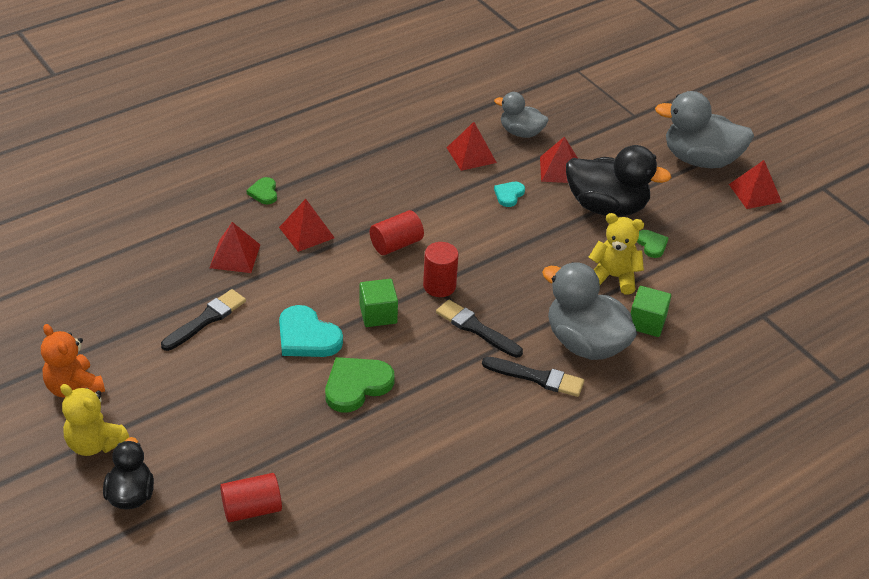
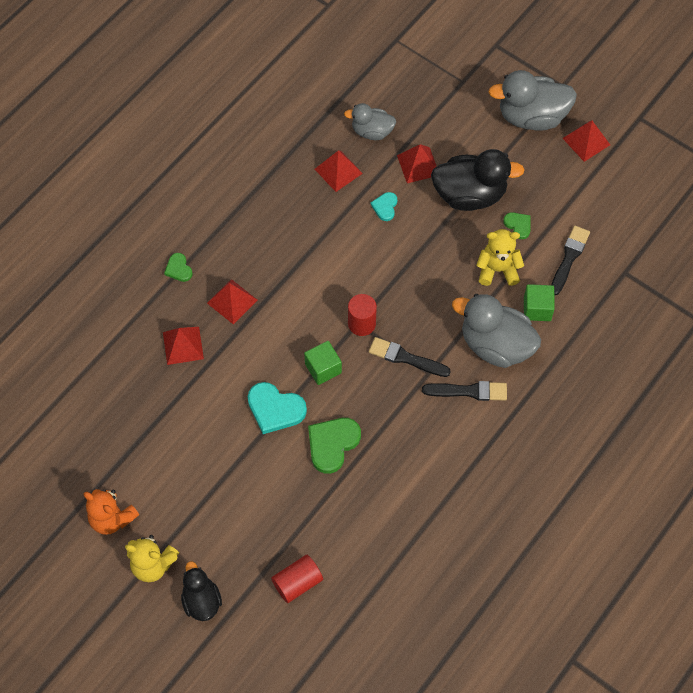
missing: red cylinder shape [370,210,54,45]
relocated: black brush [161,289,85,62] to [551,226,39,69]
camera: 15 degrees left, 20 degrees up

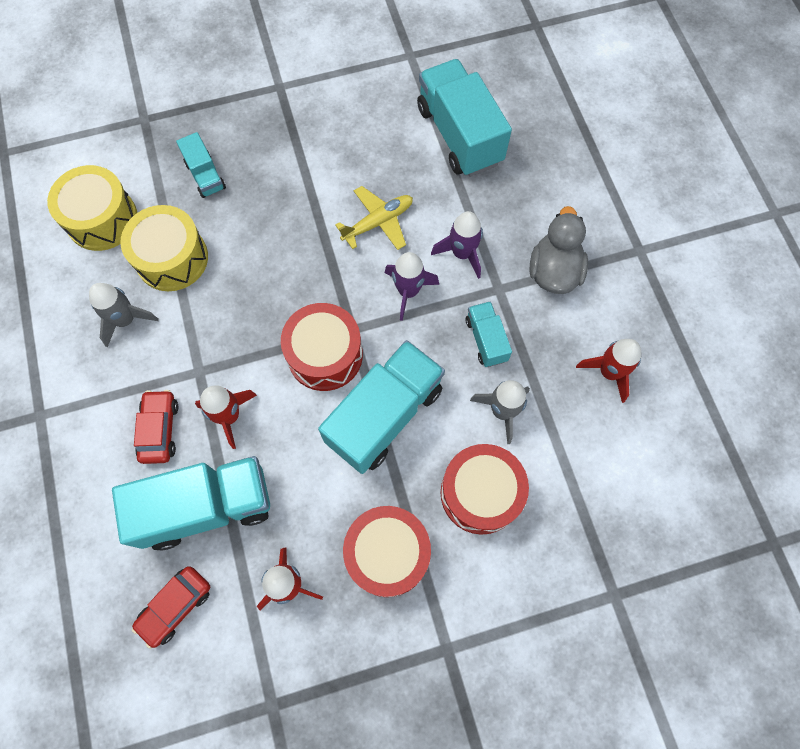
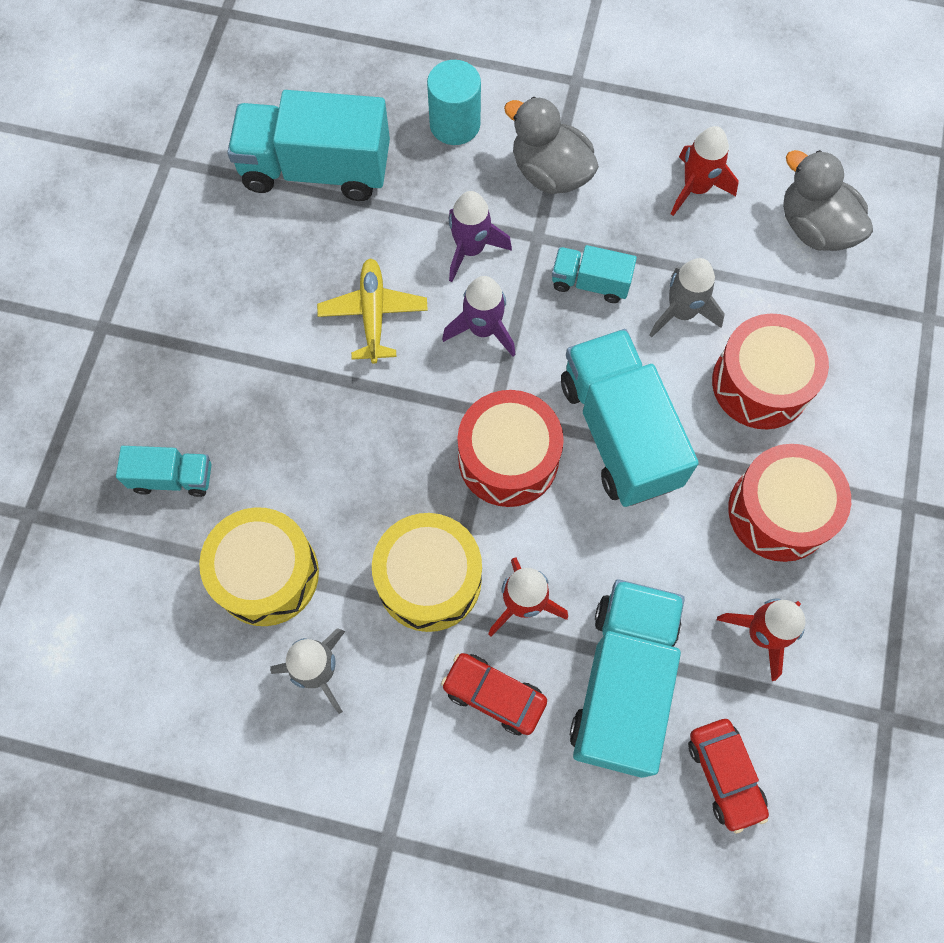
appeared: turquoise cylinder shape [427,60,54,85]; grey toy duck [783,150,90,101]
relocated: golden drum [47,165,90,86] to [372,513,110,119]
camera: 60 degrees left, 0 degrees up

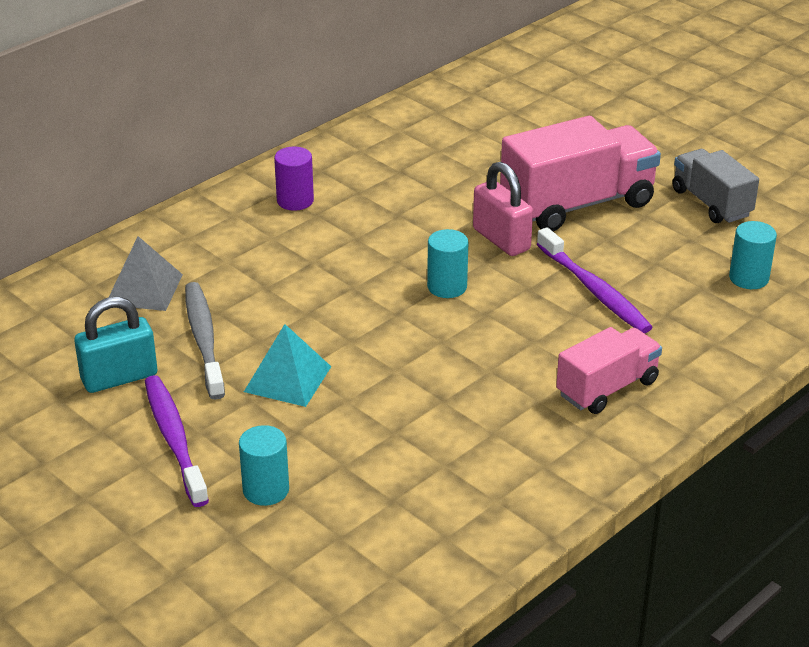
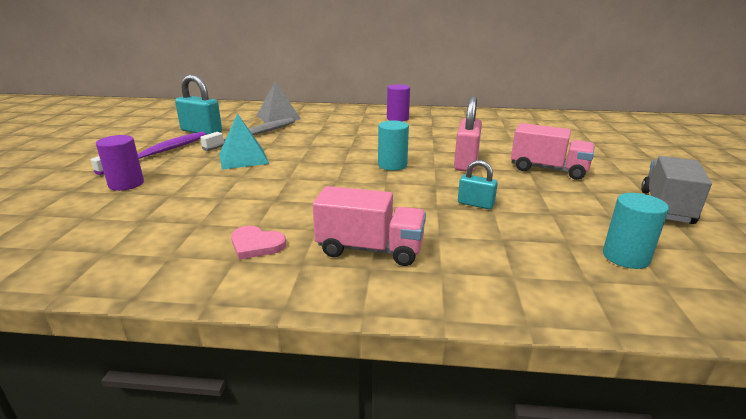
appeared: pink love heart [231,226,55,33]
exchanged: violet toothbrush [537,227,115,106] to turquoise small lock [458,160,40,49]
colour: turquoise cylinder shape [239,425,50,81] to violet cylinder shape [96,135,48,56]
size: pink truck [500,116,161,115] = [511,123,84,57] x0.61
camera: 50 degrees right, 10 degrees down

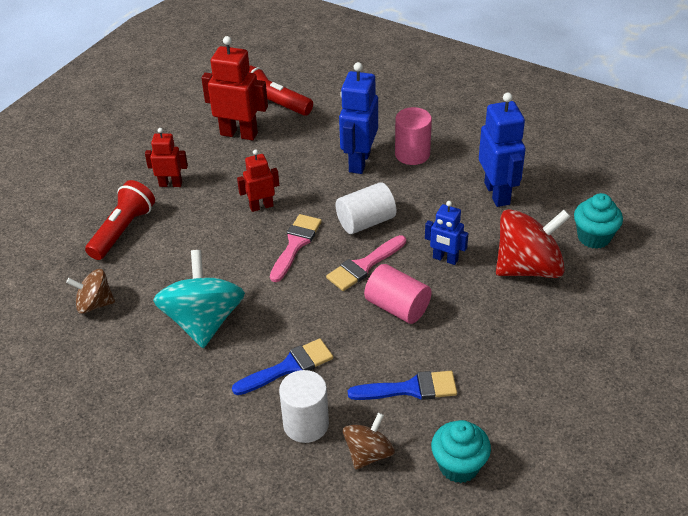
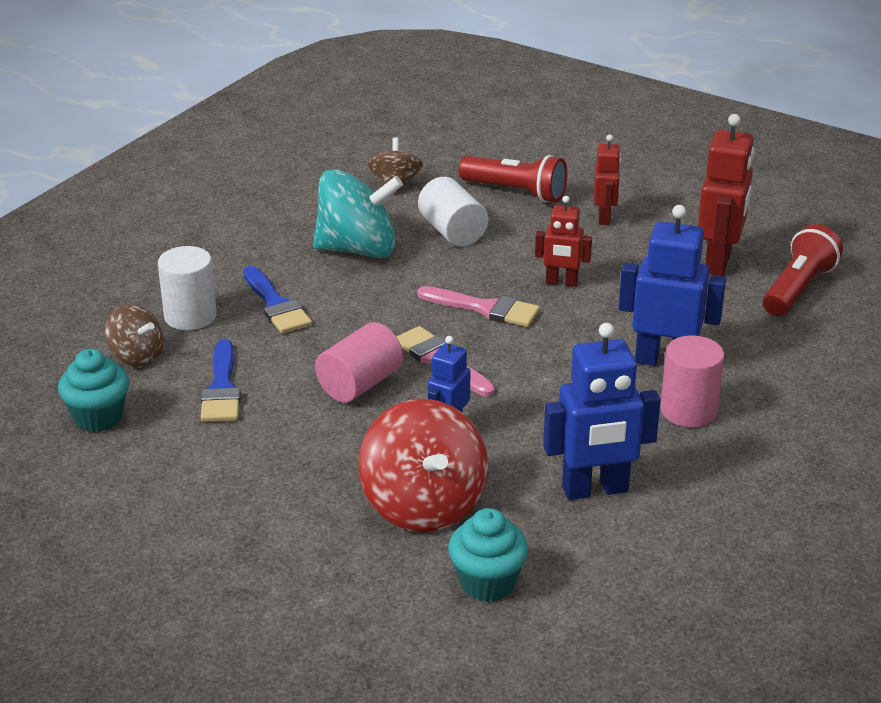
relocated: pure white cylinder shape [336,182,60,52] to [418,177,70,70]
spun: red robot [237,149,42,63] = [535,196,57,91] 120 degrees clockwise
camera: 90 degrees right, 10 degrees down

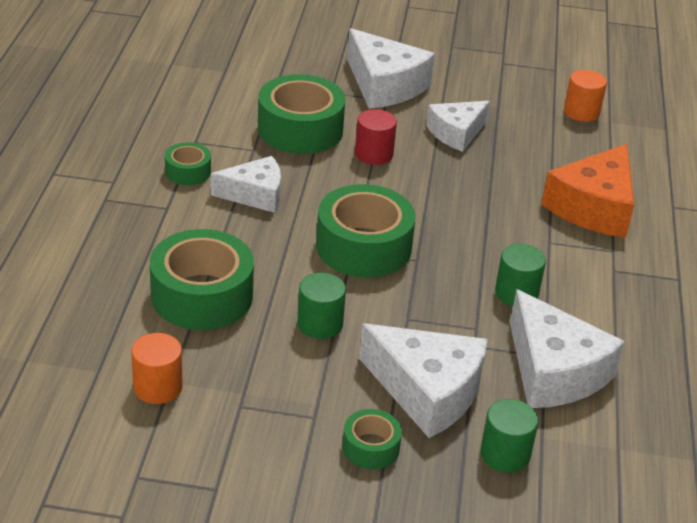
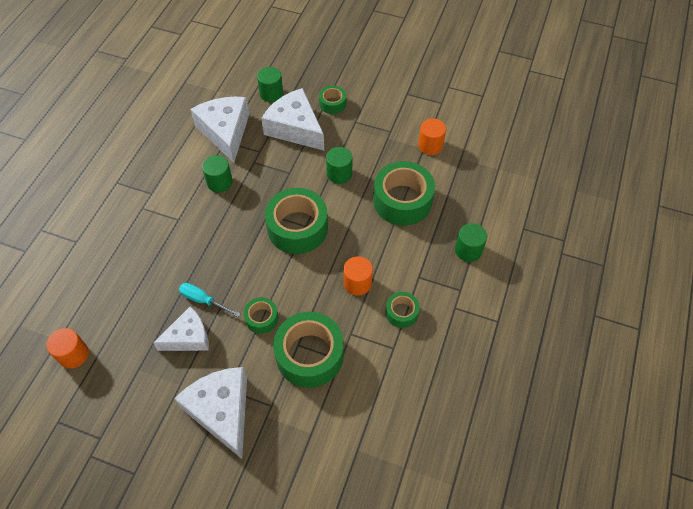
missing: bright orange piece of cheese [541,144,93,94]
appeared: turquoise screwdriver [179,283,62,34]; emerald cylinder shape [455,223,32,39]
exchanged: red cylinder shape [355,109,42,56] to emerald roll of tape [243,297,35,37]; pure white piece of cheese [211,156,70,57] to bright orange cylinder shape [344,256,29,40]
camera: 165 degrees left, 20 degrees up

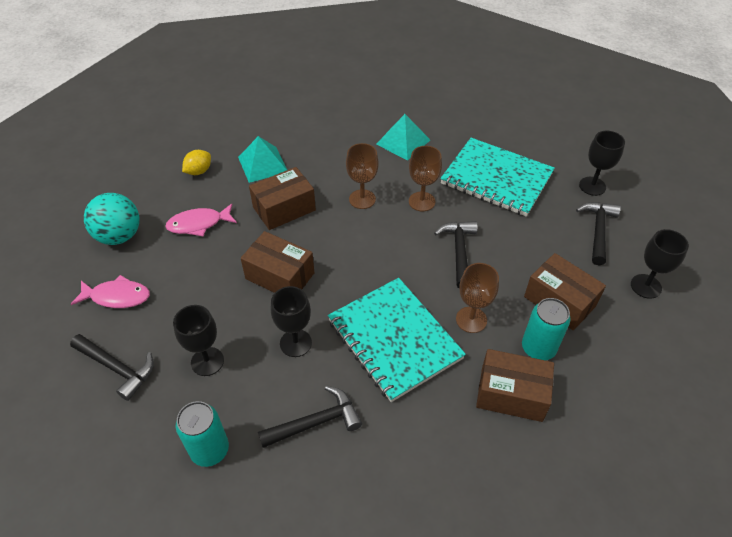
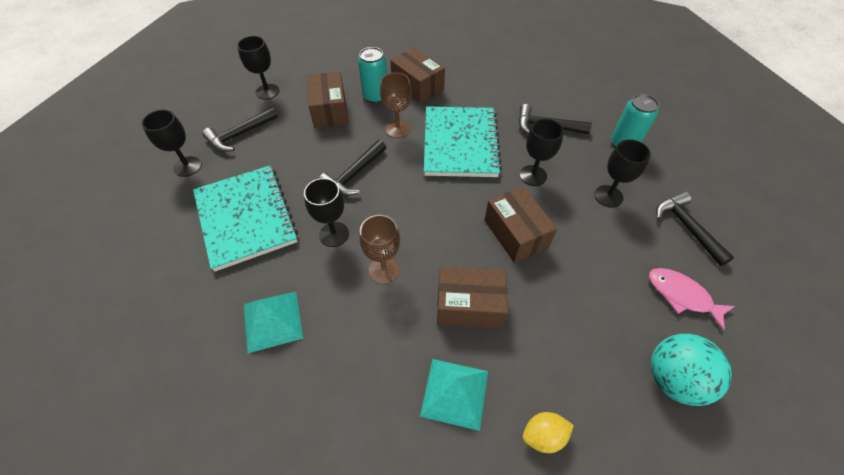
missing: pink fish figure [165,203,72,34]
colour: dark brown chalice [409,146,33,65] to black chalice [304,178,45,69]
camera: 145 degrees left, 5 degrees up

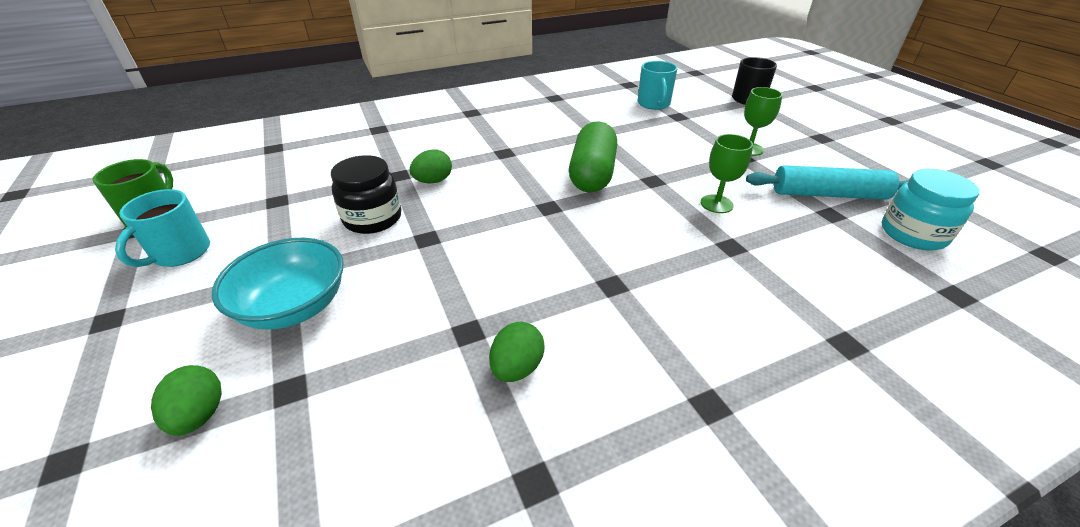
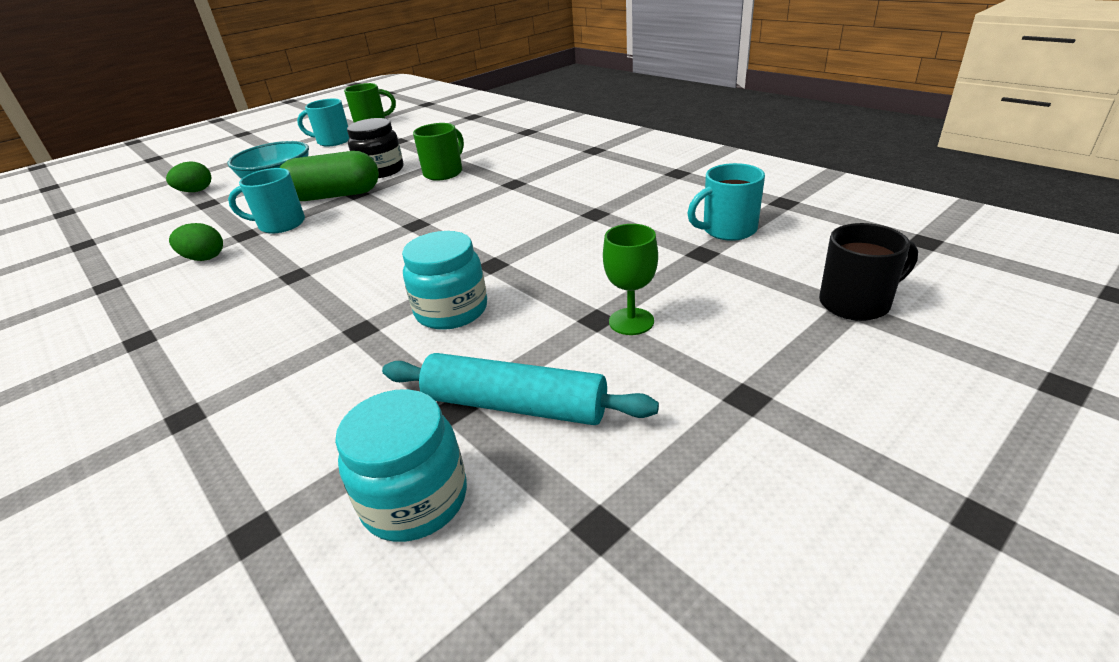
appeared: turquoise tea mug [228,168,77,66]
relocated: emerald pill [569,121,48,72] to [280,151,99,50]
exchanged: emerald chalice [701,134,52,79] to turquoise jar [402,231,85,99]; emerald toy egg [410,149,42,34] to emerald tea mug [413,123,51,58]
spun: turquoise pastry roller [746,165,163,35] = [382,353,277,72] 60 degrees counterclockwise
camera: 75 degrees right, 5 degrees down

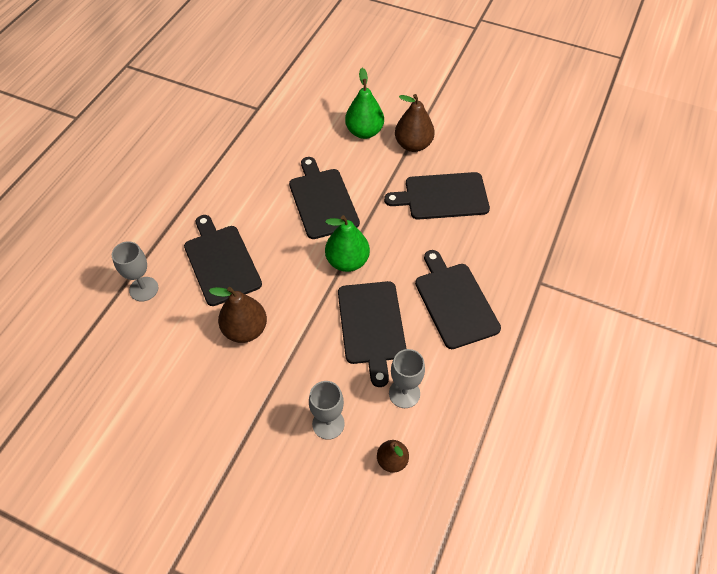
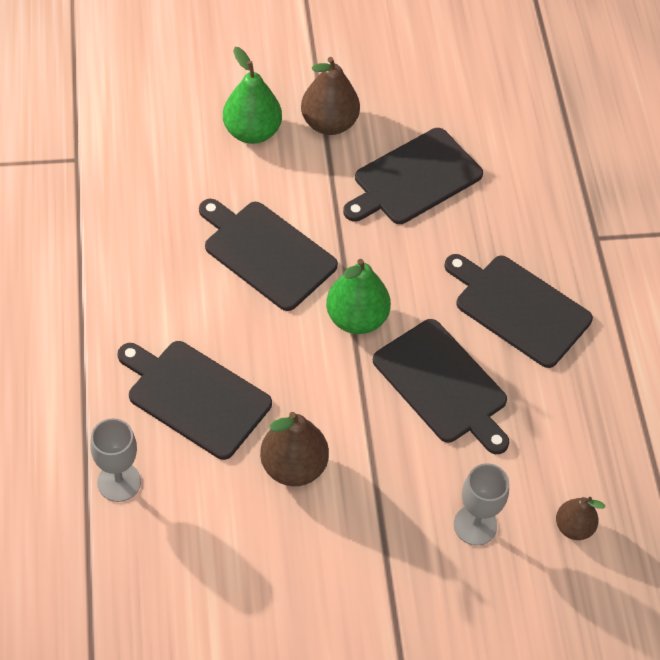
missing: grey chalice [389,349,36,59]
camera: 35 degrees left, 0 degrees up

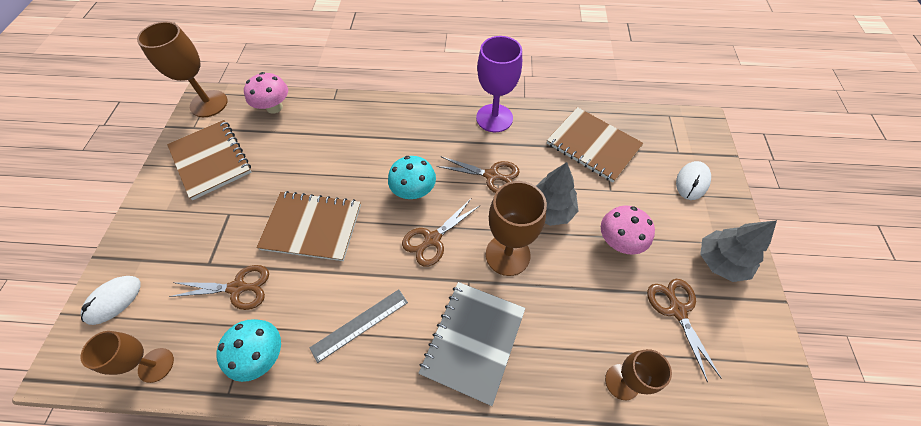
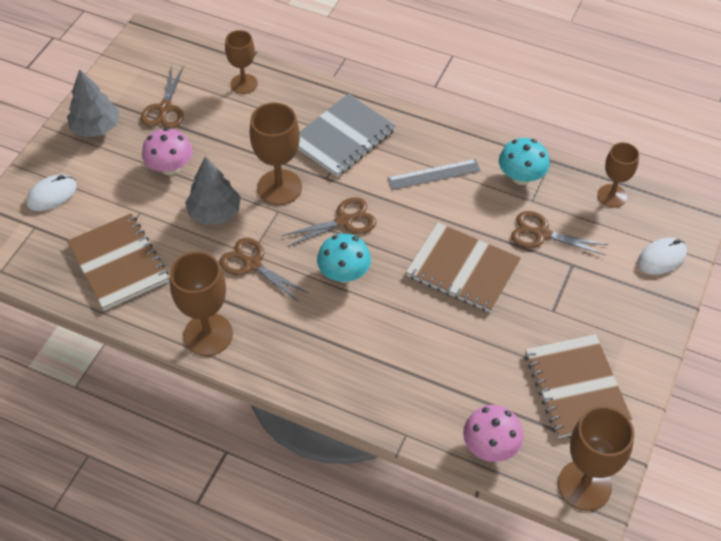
colour: violet chalice [476,36,46,96] to dark brown chalice [170,251,63,105]
camera: 160 degrees left, 5 degrees down

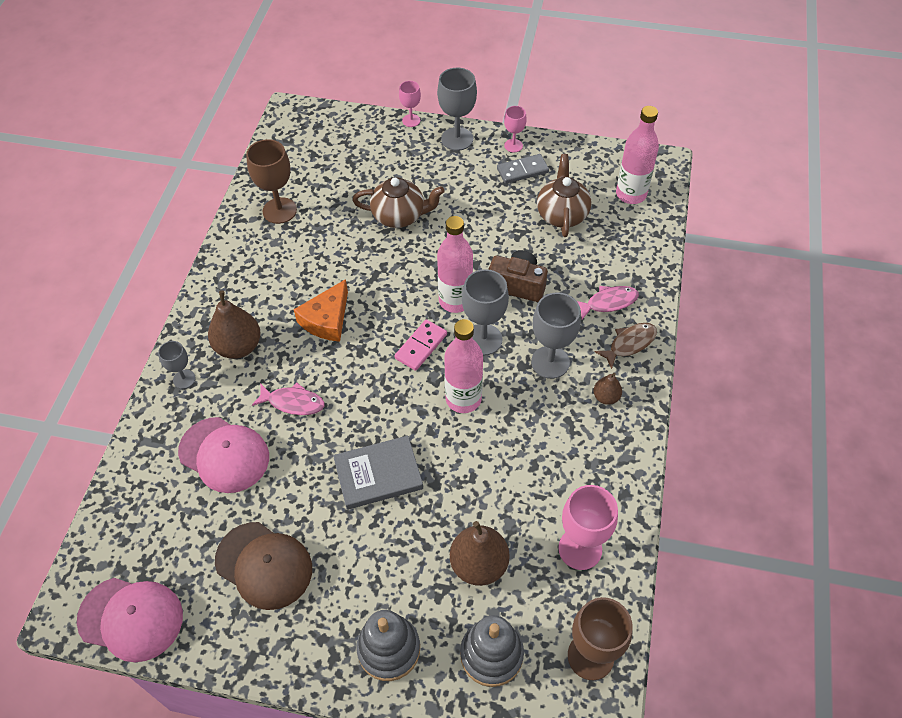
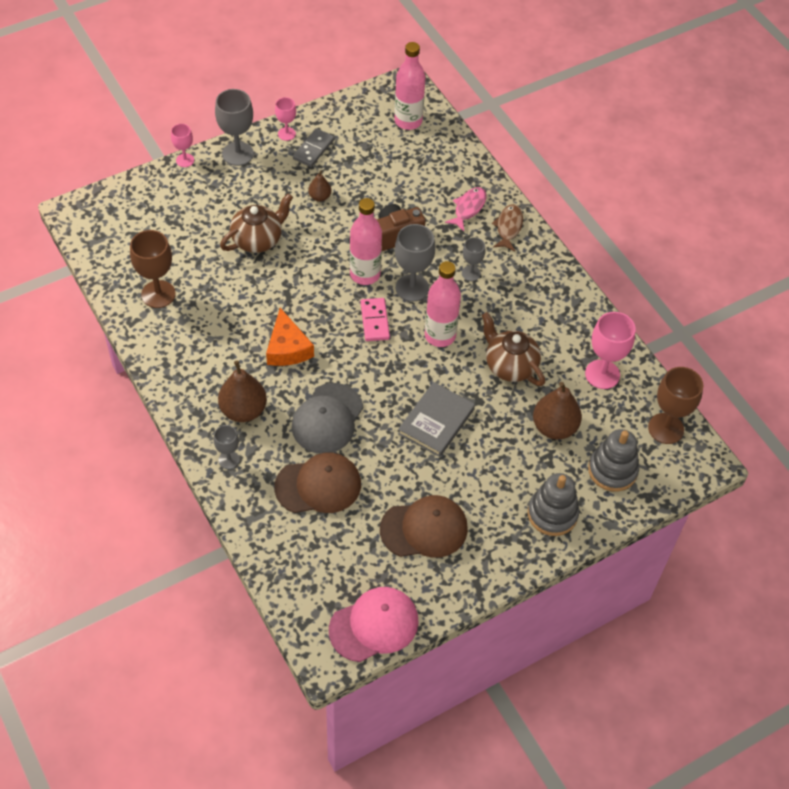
relocated: dark brown pear [593,373,29,32] to [308,170,23,32]; dark brown tea pot [537,154,54,83] to [482,312,63,74]
exchanged: pink fish figure [252,382,73,33] to grey peaked cap [292,383,71,71]
colour: pink peaked cap [178,417,91,76] to dark brown peaked cap [274,452,87,61]
size: grey chalice [531,292,50,87] = [462,237,23,44] x0.57
camera: 45 degrees left, 0 degrees up

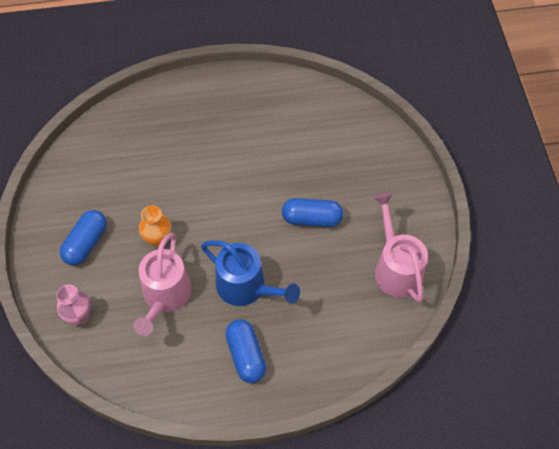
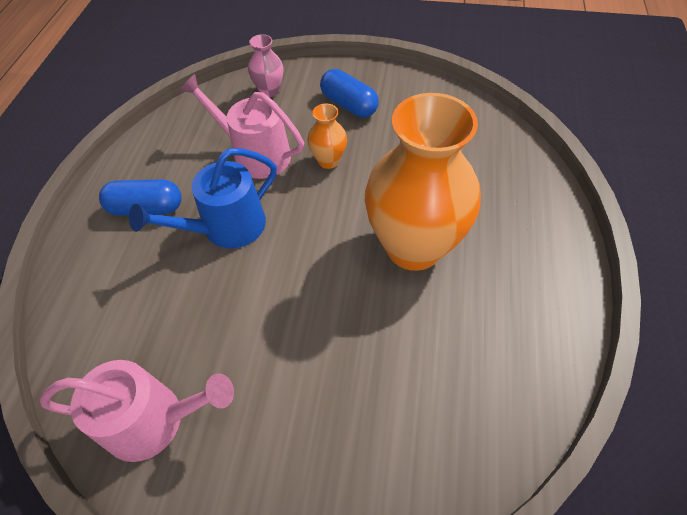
missing: royal blue pill [282,198,62,29]
appeared: bright orange vase [365,93,116,178]
camera: 110 degrees right, 5 degrees down

